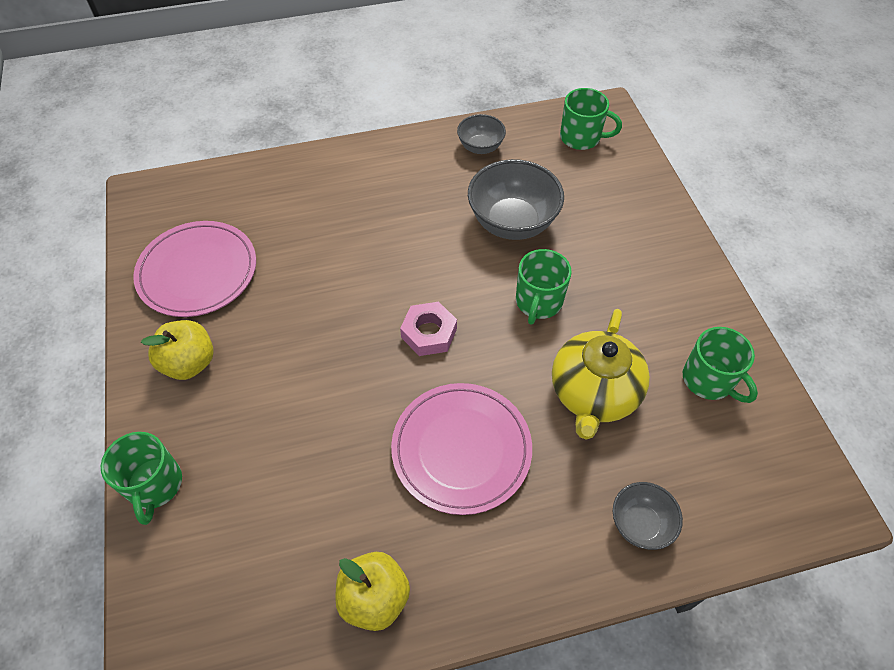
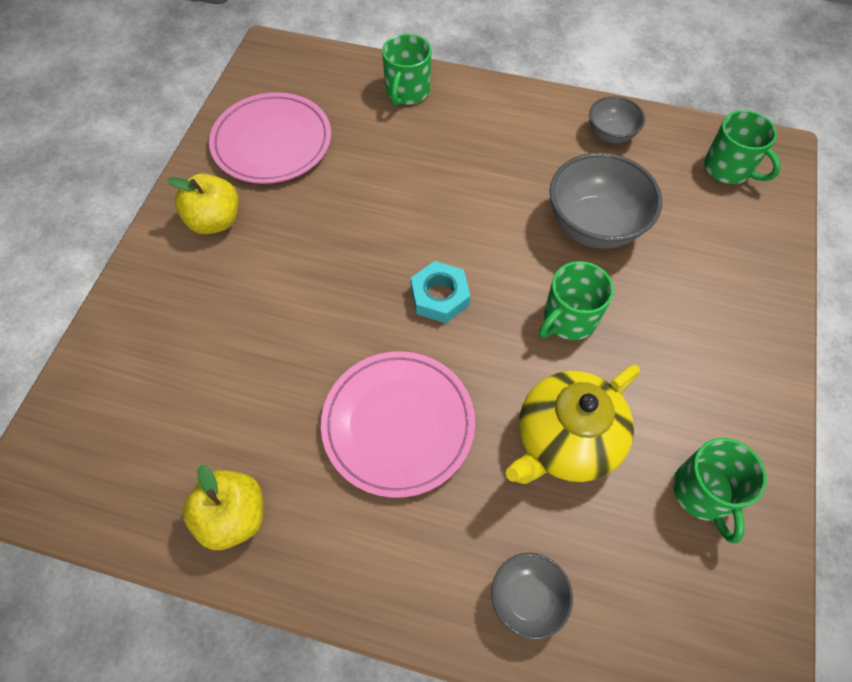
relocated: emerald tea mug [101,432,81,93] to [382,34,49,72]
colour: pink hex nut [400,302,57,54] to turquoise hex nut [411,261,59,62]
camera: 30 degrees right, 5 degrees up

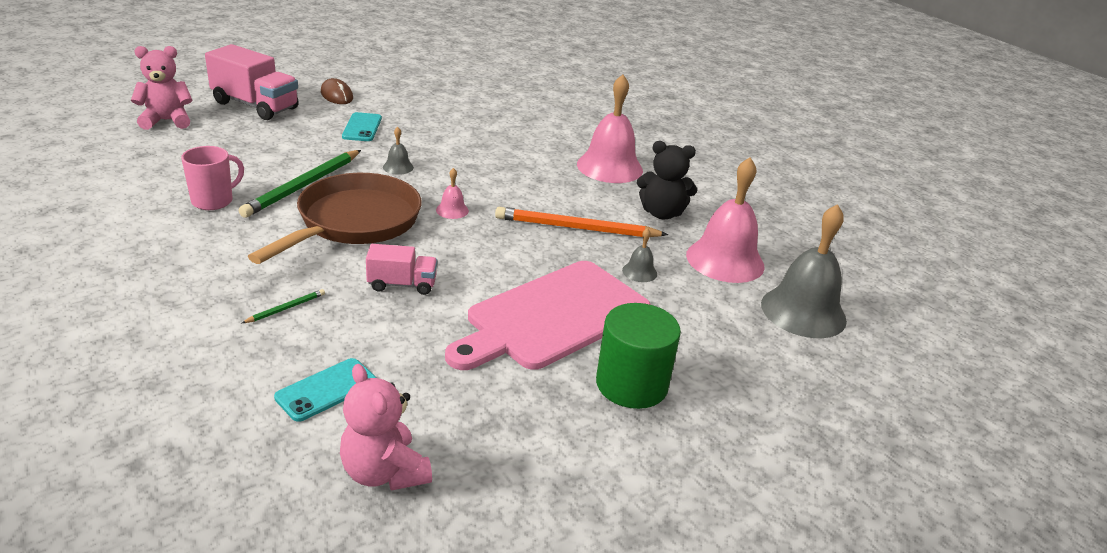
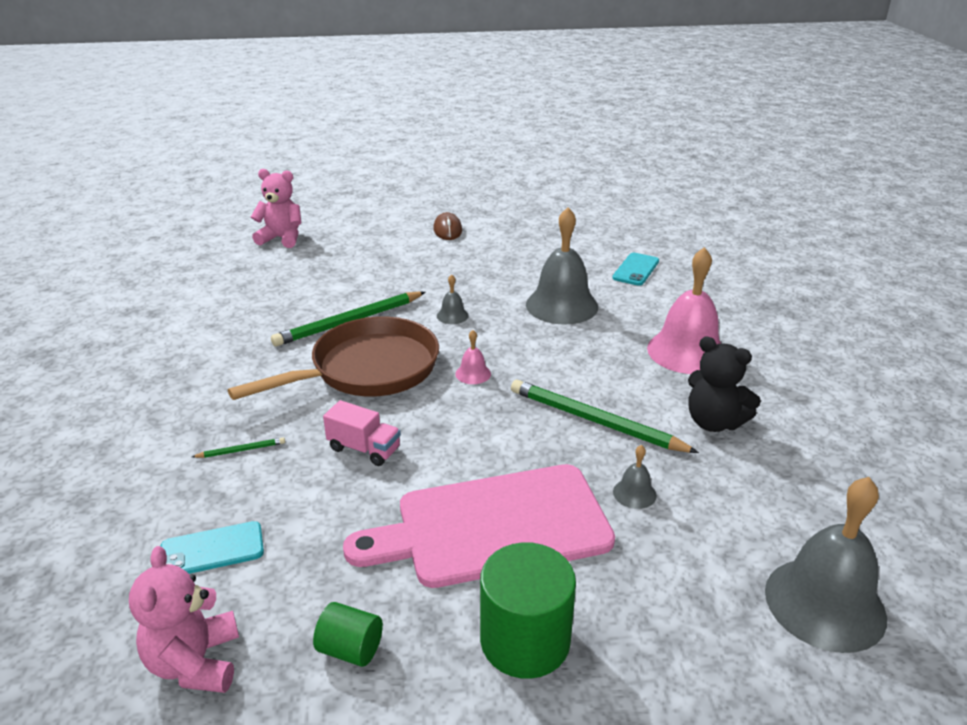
missing: pink tea mug [181,146,63,64]; pink truck [205,44,94,76]; pink school bell [686,157,79,126]
appeared: emerald cylinder shape [313,602,70,65]; grey school bell [526,207,72,118]
relocated: turquoise mobile phone [342,112,40,29] to [613,253,46,33]
colour: bright orange wooden pencil [495,207,173,30] to emerald wooden pencil [511,380,188,73]
camera: 30 degrees right, 0 degrees up

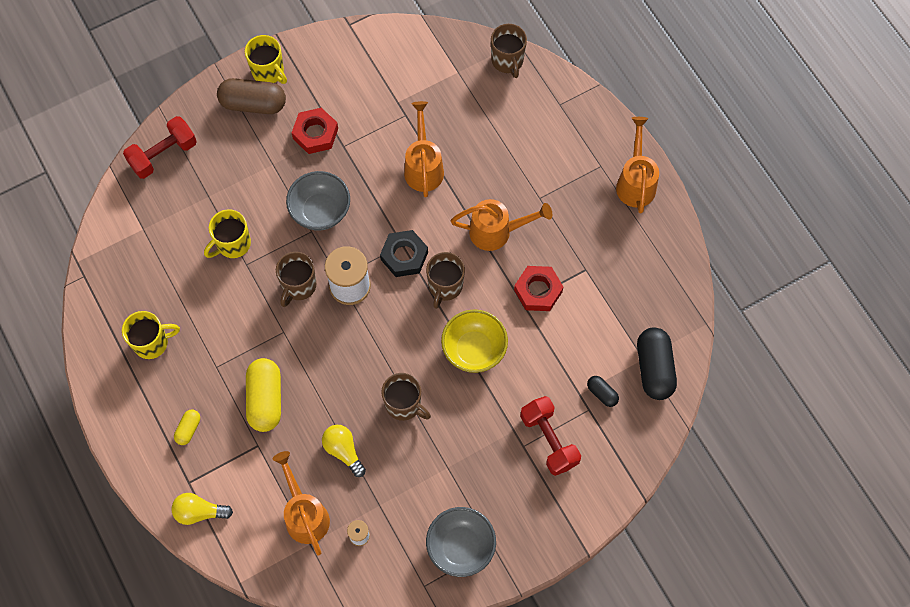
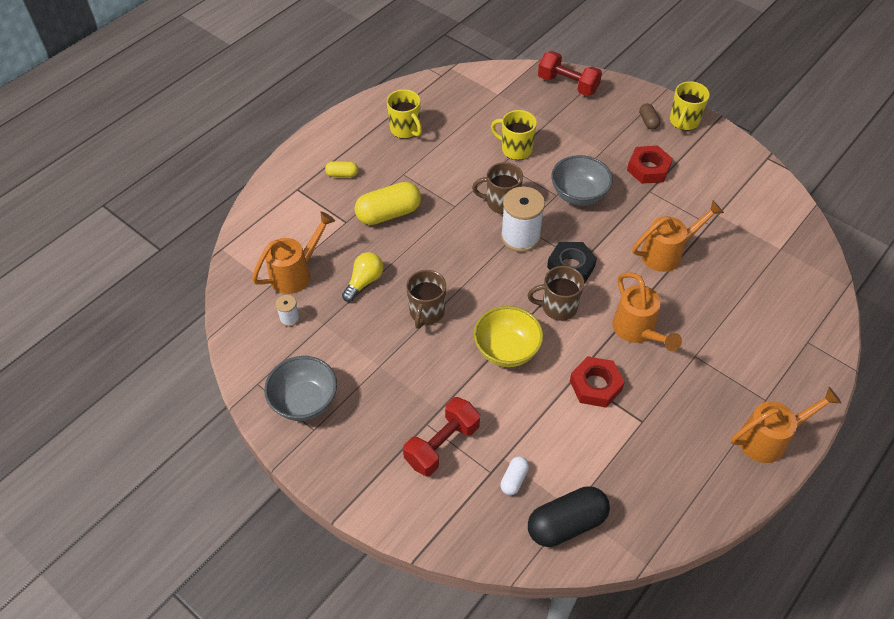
missing: golden lightbulb [172,493,61,32]; dark brown tea mug [491,24,36,54]
colour: black pill [587,376,32,31] to pure white pill [500,456,29,39]
size: dark brown pill [217,78,69,36] = [639,103,21,27] x0.50
camera: 70 degrees right, 15 degrees down

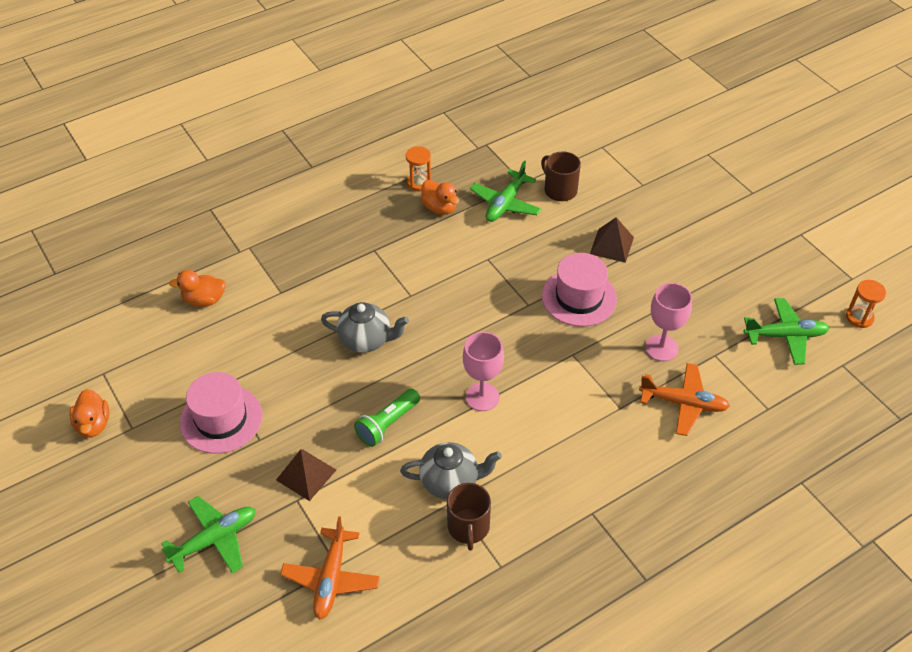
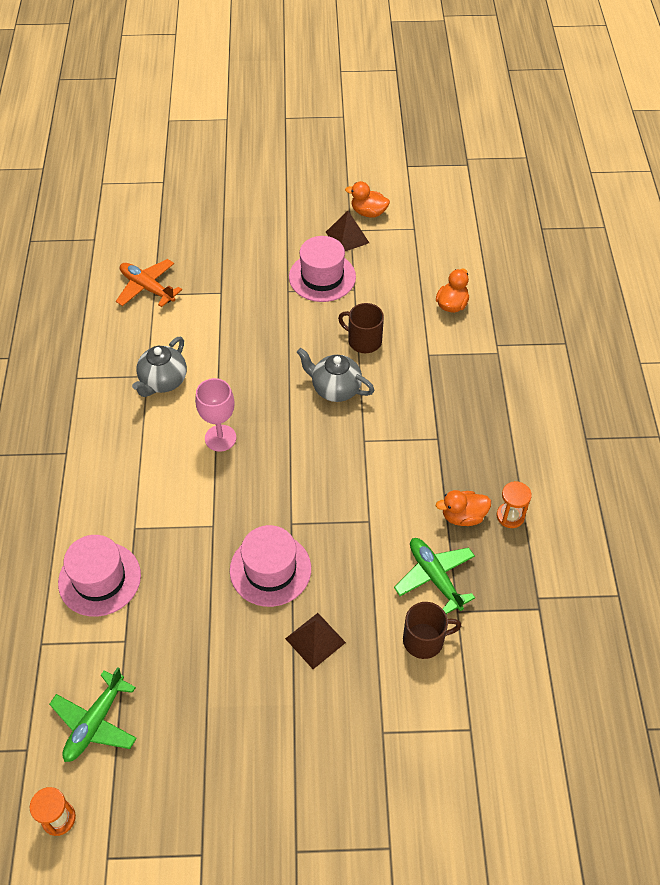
missing: emerald plane [161,496,95,77]; emerald pocket torch [354,389,66,58]; pink chalice [645,283,47,79]
relocated: dark brown pyramid [276,449,60,52] to [326,211,43,40]; dark brown tea mug [447,483,44,68] to [338,303,46,50]
exchanged: bright orange plane [639,363,91,73] to pink top hat [58,535,83,82]
spun: grey tea pot [321,302,88,51] = [297,348,78,54] 75 degrees clockwise
camera: 120 degrees right, 5 degrees up

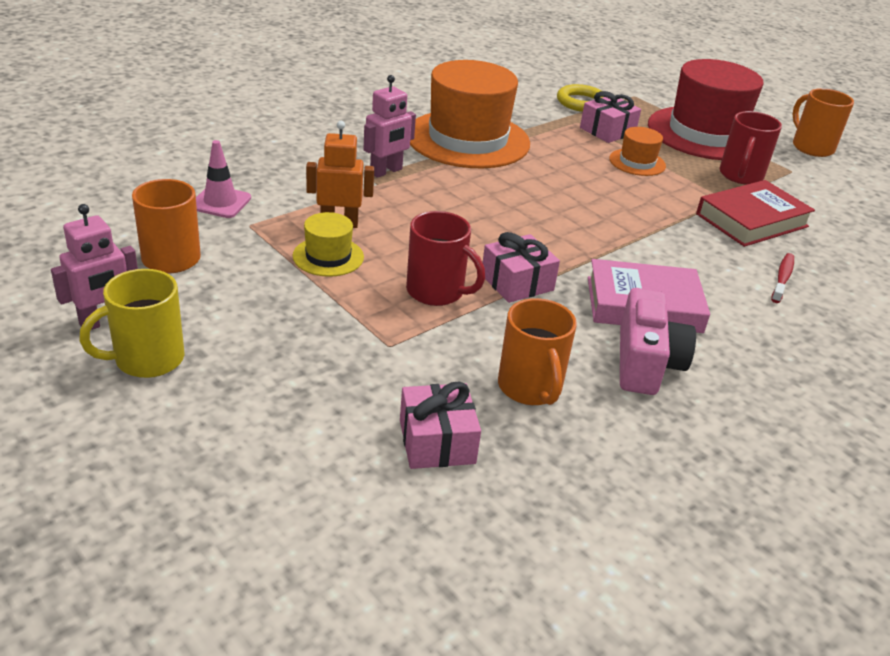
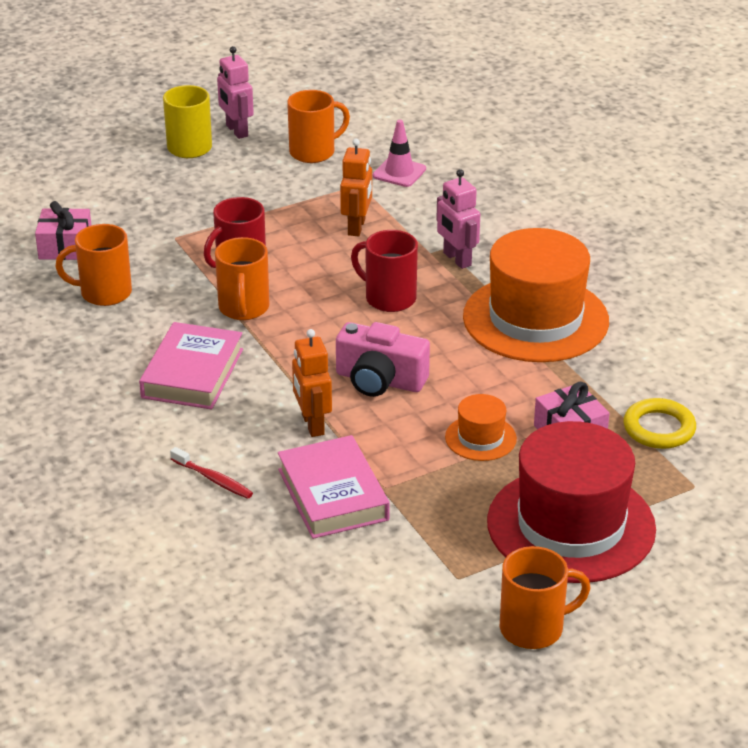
missing: golden top hat [292,212,72,65]
appeared: bright orange robot [292,329,40,108]
relocated: pink compact camera [620,288,76,107] to [336,322,94,75]; red tea mug [720,111,62,74] to [351,230,67,82]
exchanged: pink gift [482,232,78,71] to bright orange tea mug [215,237,54,83]
colour: red hardcover [696,180,119,67] to pink hardcover [278,435,112,104]
camera: 105 degrees right, 0 degrees up

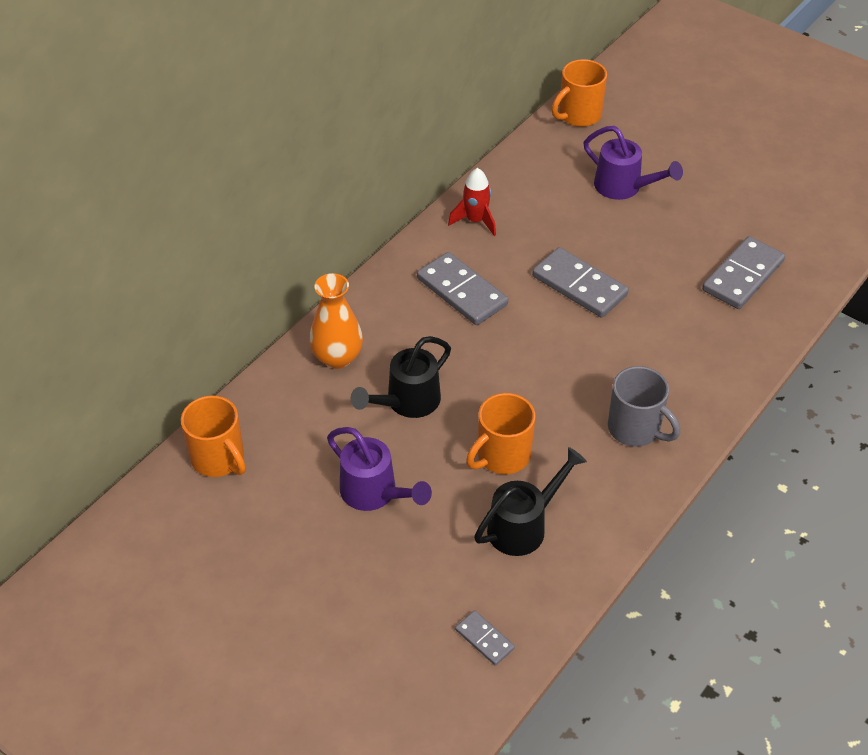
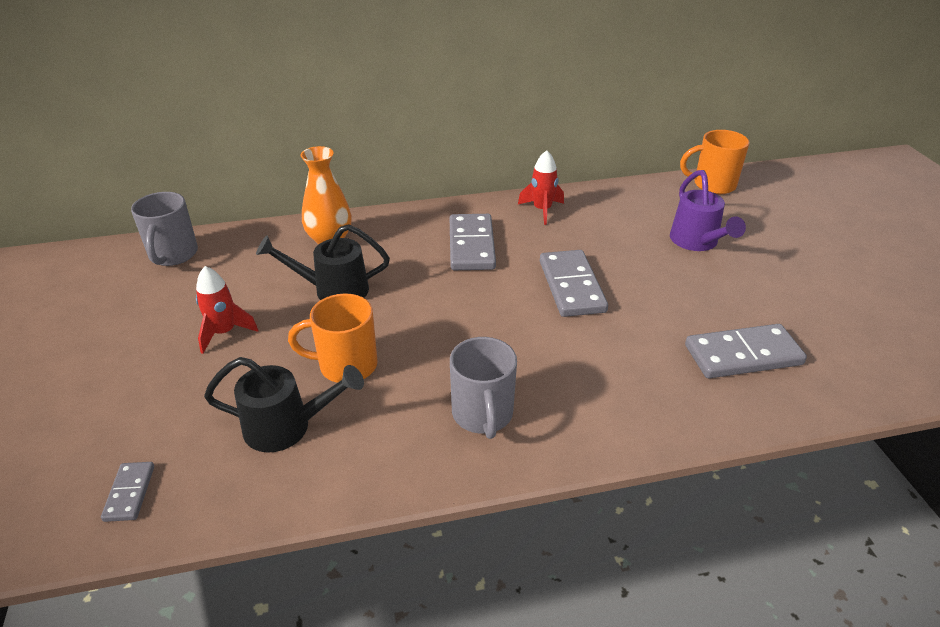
exchanged: violet watering pot [327,427,105,84] to red rocket [196,266,62,88]
colour: bright orange tea mug [181,395,65,82] to grey tea mug [131,192,67,74]
camera: 40 degrees right, 10 degrees down

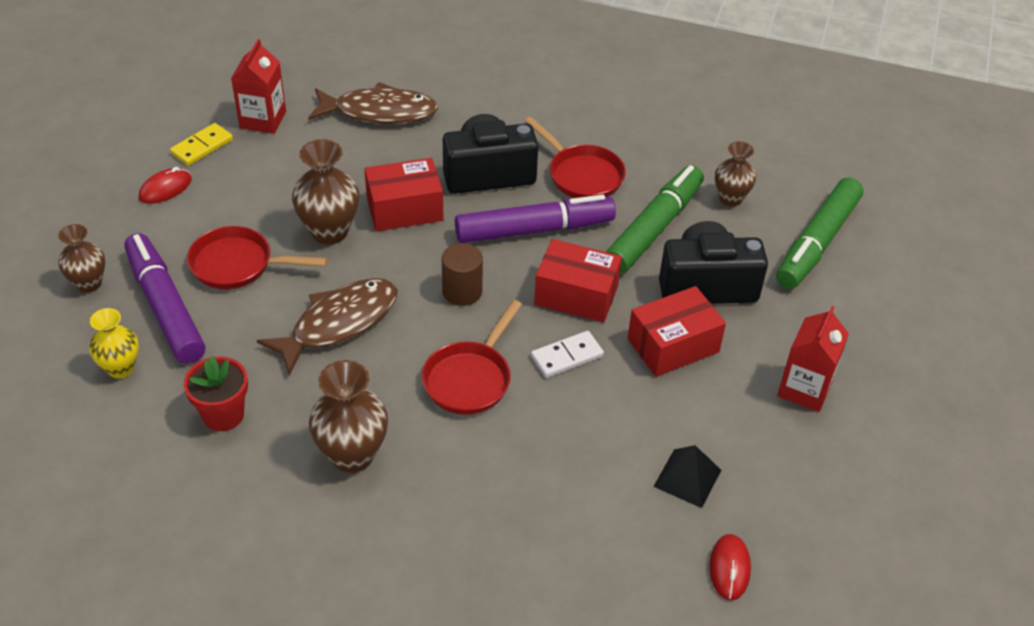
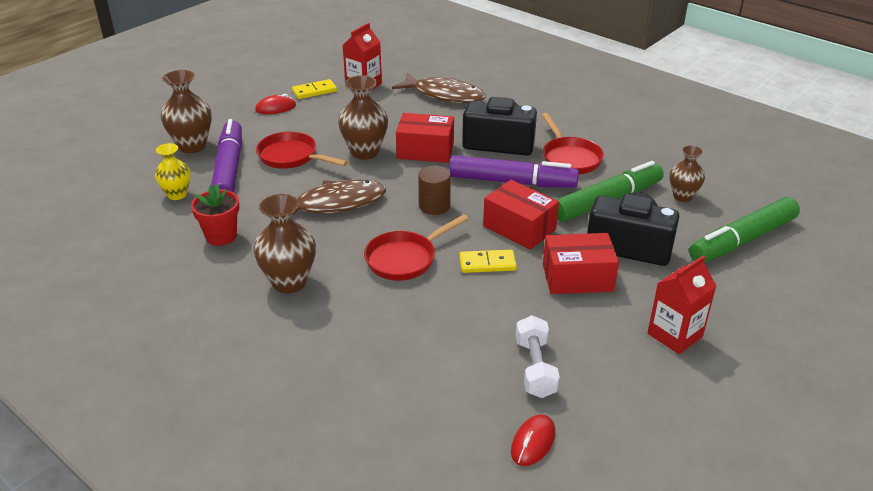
exchanged: black pyramid [653,445,68,63] to pure white dumbbell [516,315,44,83]
colour: pure white domino piece [531,331,73,47] to golden domino piece [459,250,58,23]
size: dark brown vase [58,224,47,69] = [161,70,51,83] x1.55
camera: 25 degrees right, 10 degrees down

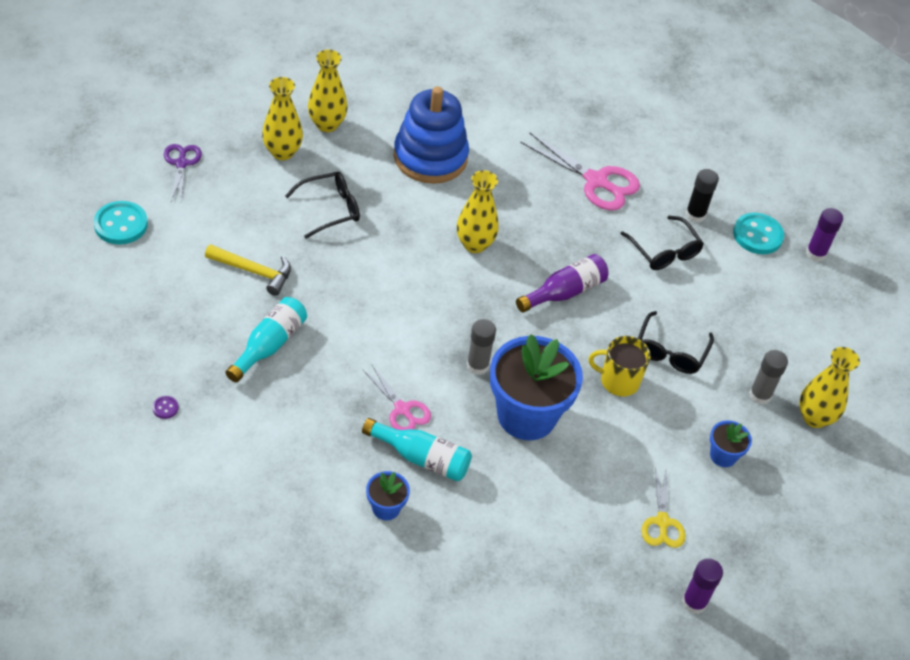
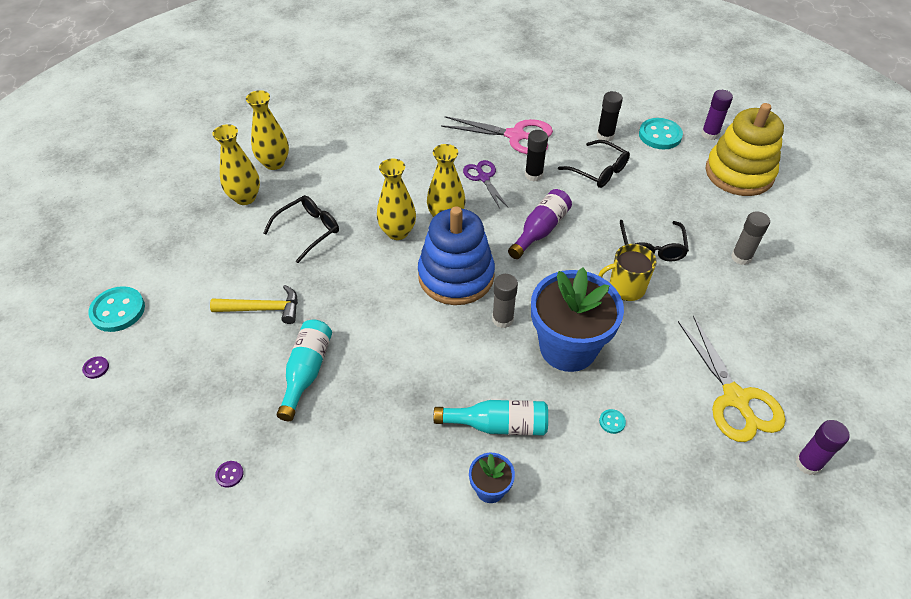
missing: pink scissors [362,365,69,65]; royal blue potted plant [710,420,42,47]
appeared: violet shirt button [82,356,27,23]; black glue stick [525,130,23,51]; turquoise shirt button [599,409,27,25]; golden stacking rings [705,103,79,93]
relocated: golden vase [799,347,61,81] to [377,158,39,82]; royal blue stacking rings [394,86,75,98] to [418,206,77,99]; violet scissors [164,144,38,57] to [463,160,45,49]
size: golden scissors [641,467,45,81] = [678,316,108,126] x1.65
camera: 15 degrees left, 0 degrees up

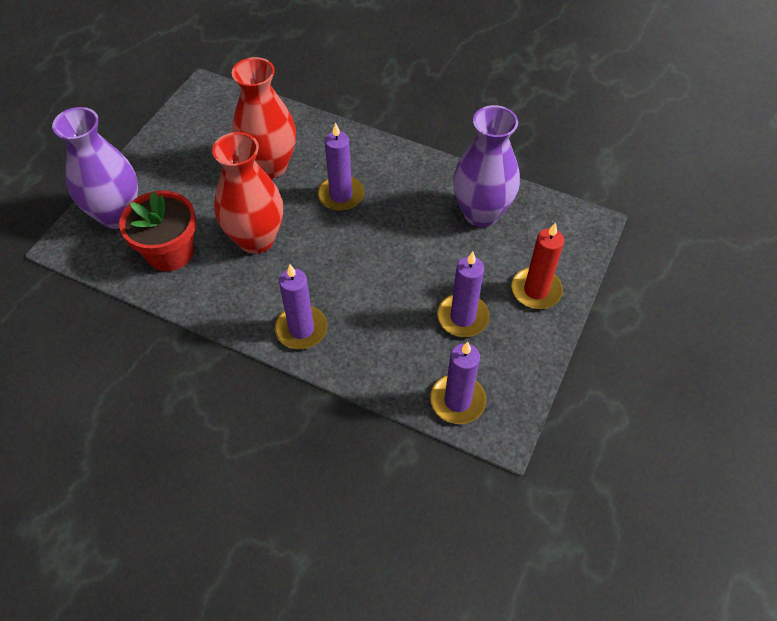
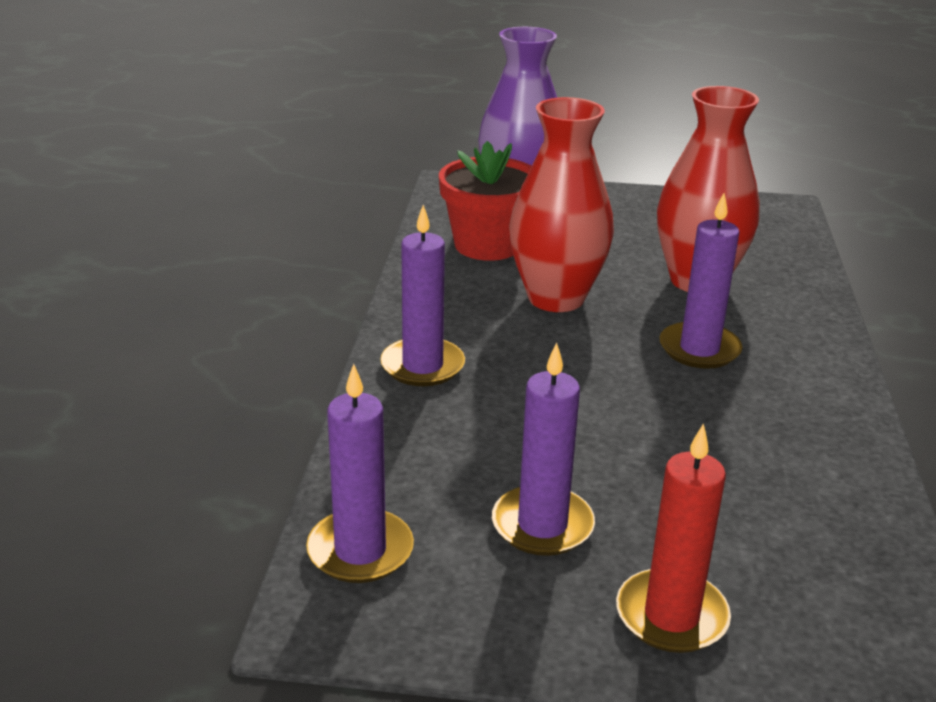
missing: violet vase [453,105,67,122]
camera: 70 degrees right, 25 degrees down

